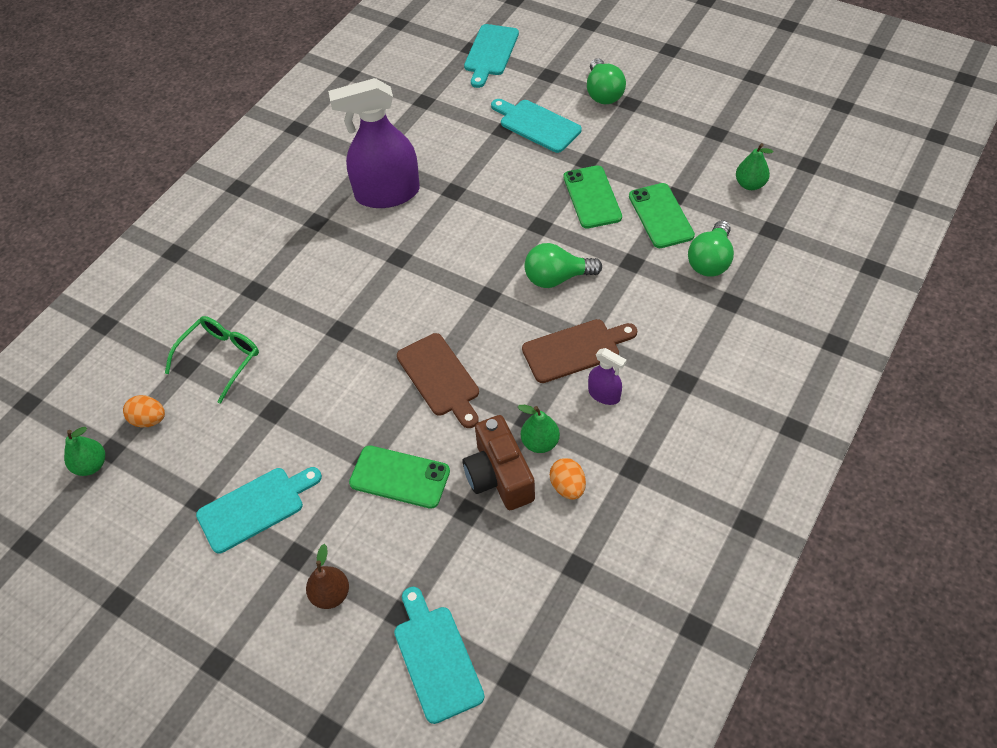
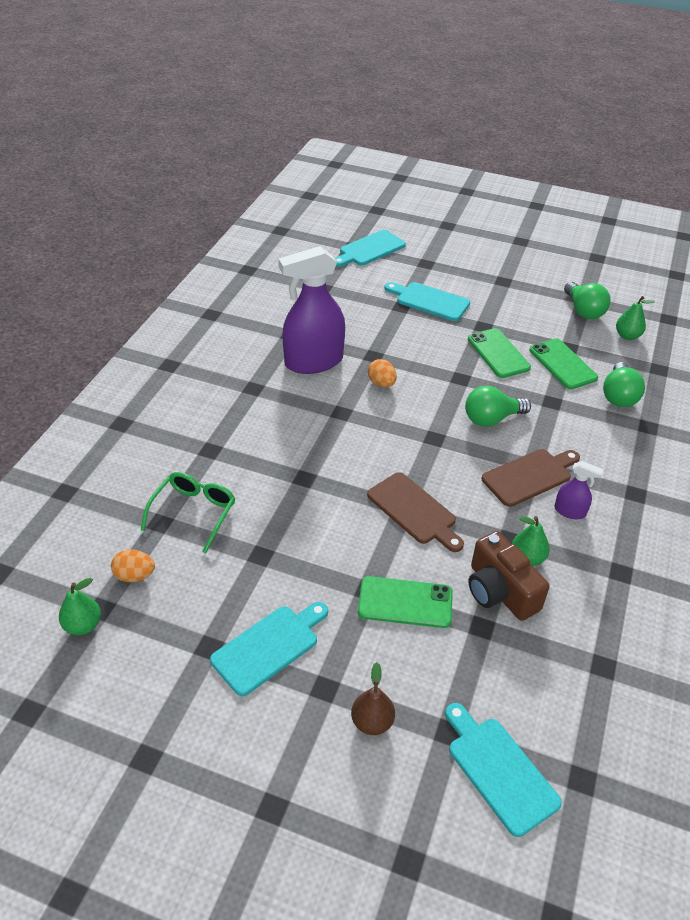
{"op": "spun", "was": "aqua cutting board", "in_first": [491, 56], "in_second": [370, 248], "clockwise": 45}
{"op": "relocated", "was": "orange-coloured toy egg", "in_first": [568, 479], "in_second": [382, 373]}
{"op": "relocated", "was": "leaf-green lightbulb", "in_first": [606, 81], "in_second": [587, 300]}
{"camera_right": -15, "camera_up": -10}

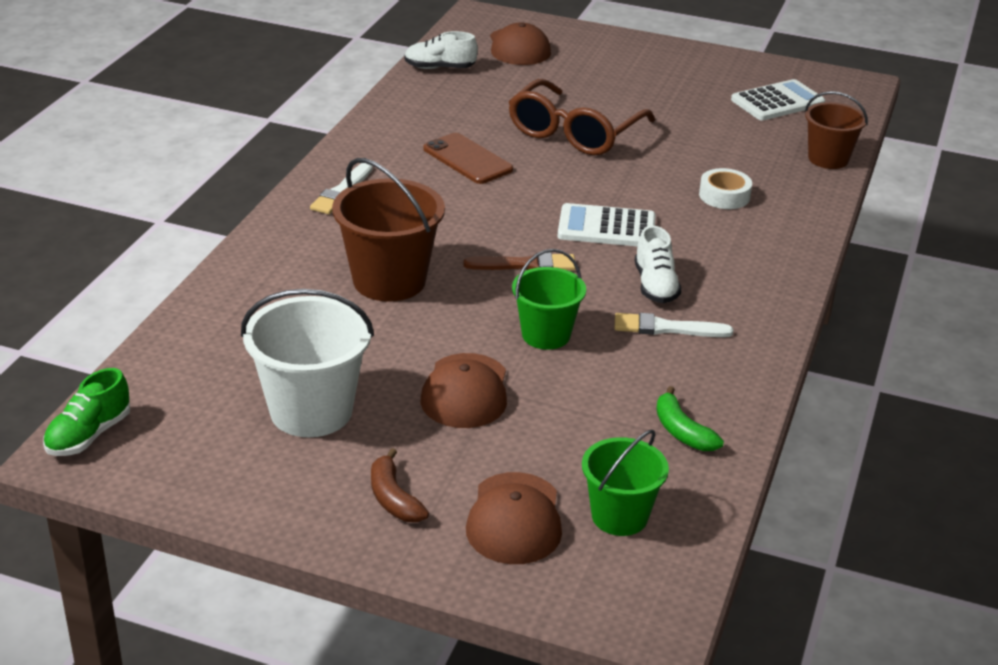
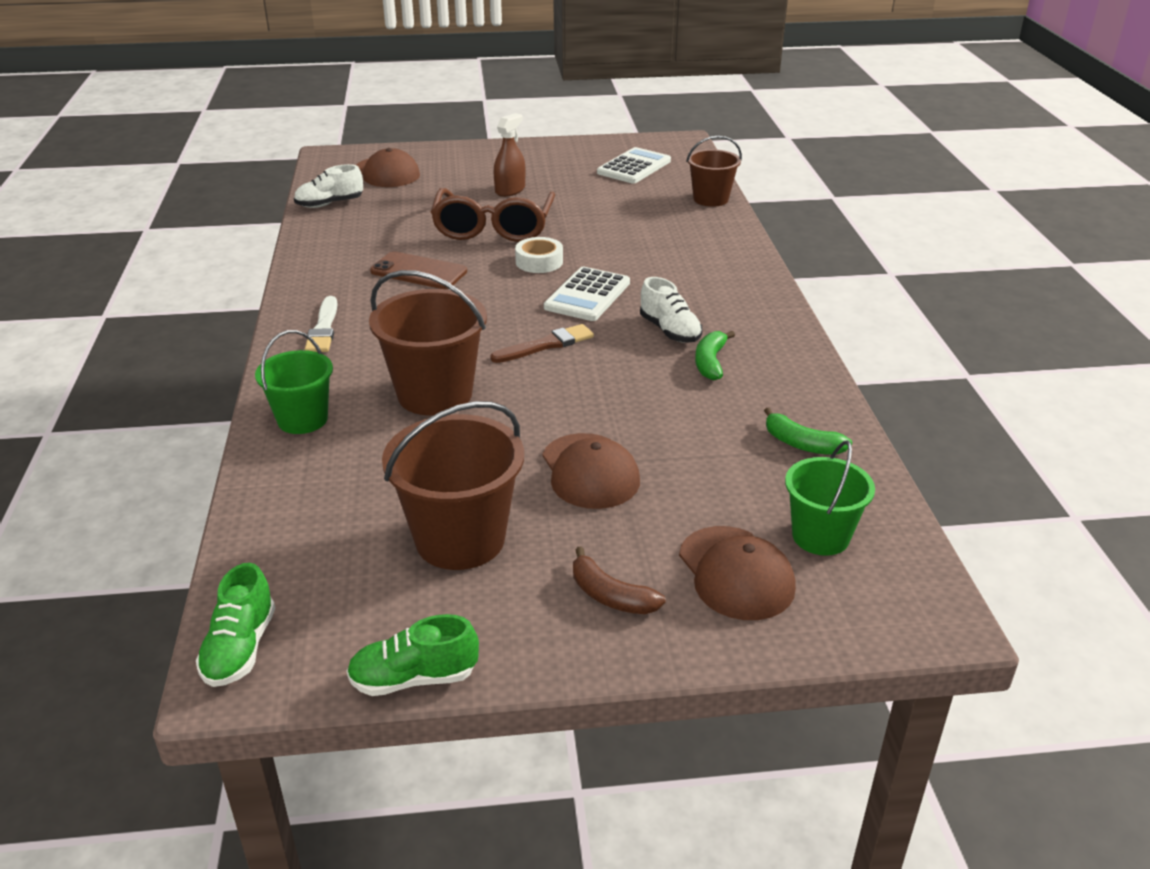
{"op": "relocated", "was": "leaf-green sand bucket", "in_first": [549, 299], "in_second": [294, 382]}
{"op": "appeared", "now": "leaf-green lace-up shoe", "in_second": [413, 655]}
{"op": "colour", "was": "pure white sand bucket", "now": "russet sand bucket", "in_first": [307, 363], "in_second": [453, 485]}
{"op": "appeared", "now": "russet spray cleaner", "in_second": [509, 155]}
{"op": "relocated", "was": "pure white tape", "in_first": [725, 188], "in_second": [539, 255]}
{"op": "spun", "was": "pure white adding machine", "in_first": [606, 224], "in_second": [587, 294], "clockwise": -45}
{"op": "exchanged", "was": "pure white paintbrush", "now": "leaf-green banana fruit", "in_first": [673, 325], "in_second": [715, 355]}
{"camera_right": -25, "camera_up": 0}

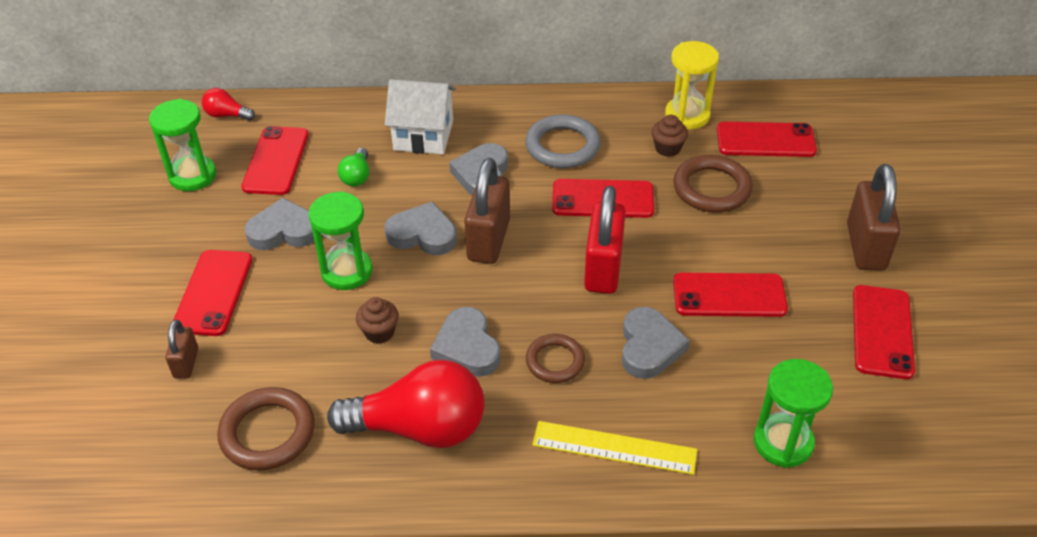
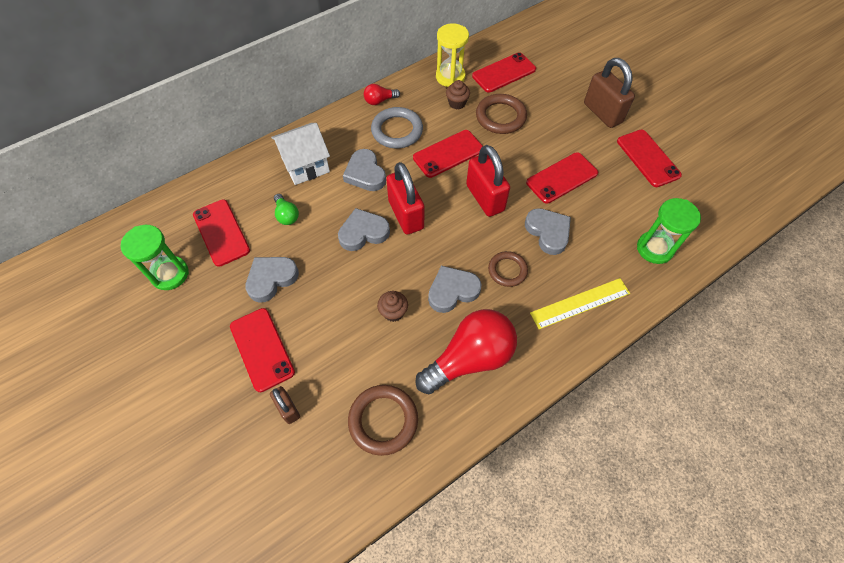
{"op": "relocated", "was": "crimson lightbulb", "in_first": [228, 104], "in_second": [382, 94]}
{"op": "colour", "was": "russet lock", "now": "crimson lock", "in_first": [487, 211], "in_second": [405, 198]}
{"op": "spun", "was": "grey heart shape", "in_first": [465, 342], "in_second": [454, 289], "clockwise": 120}
{"op": "missing", "was": "leaf-green sandglass", "in_first": [340, 240]}
{"camera_right": -35, "camera_up": 15}

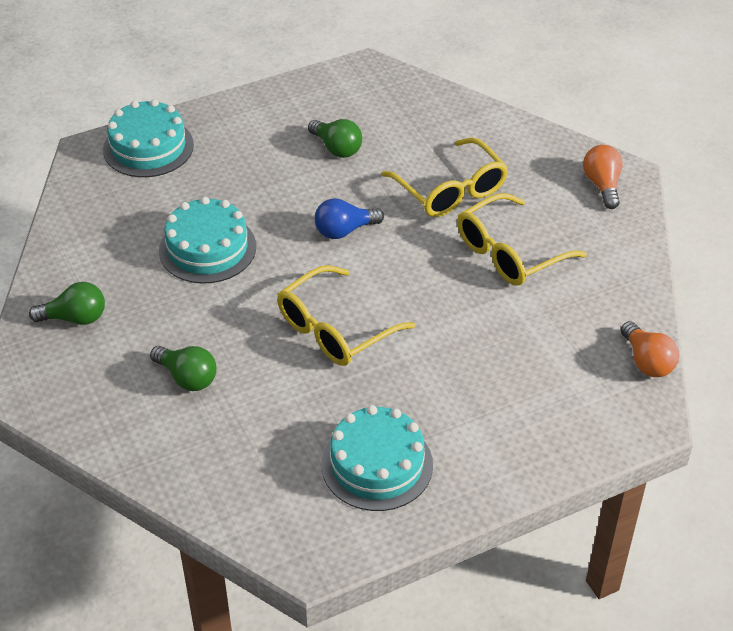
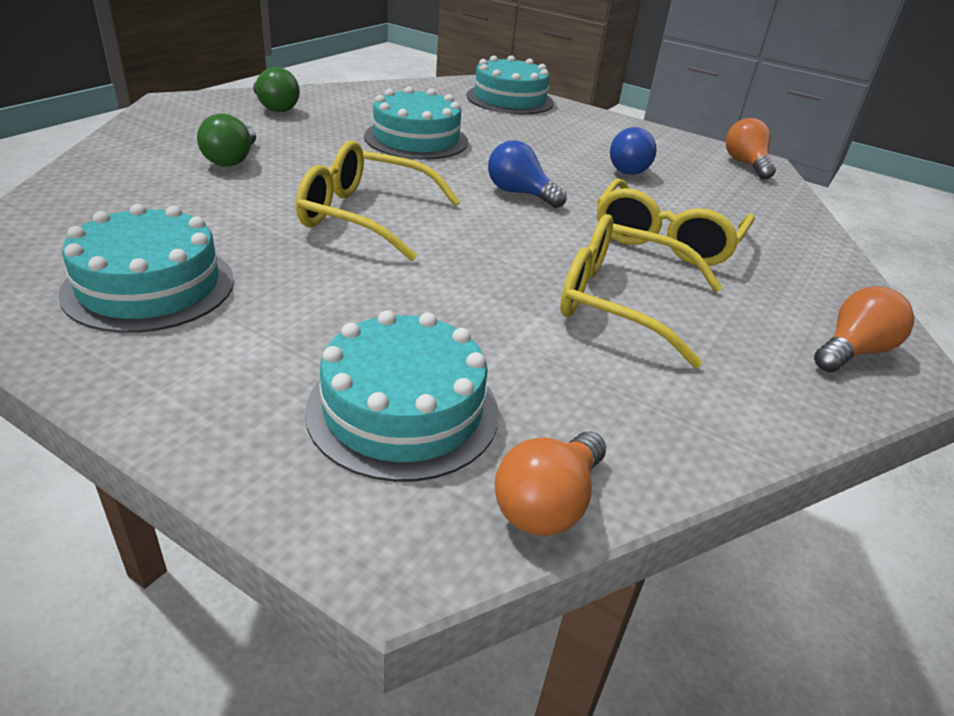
{"op": "appeared", "now": "aqua layer cake", "in_second": [402, 396]}
{"op": "colour", "was": "leaf-green lightbulb", "now": "blue lightbulb", "in_first": [335, 138], "in_second": [633, 151]}
{"op": "appeared", "now": "orange-coloured lightbulb", "in_second": [751, 149]}
{"camera_right": 55, "camera_up": -10}

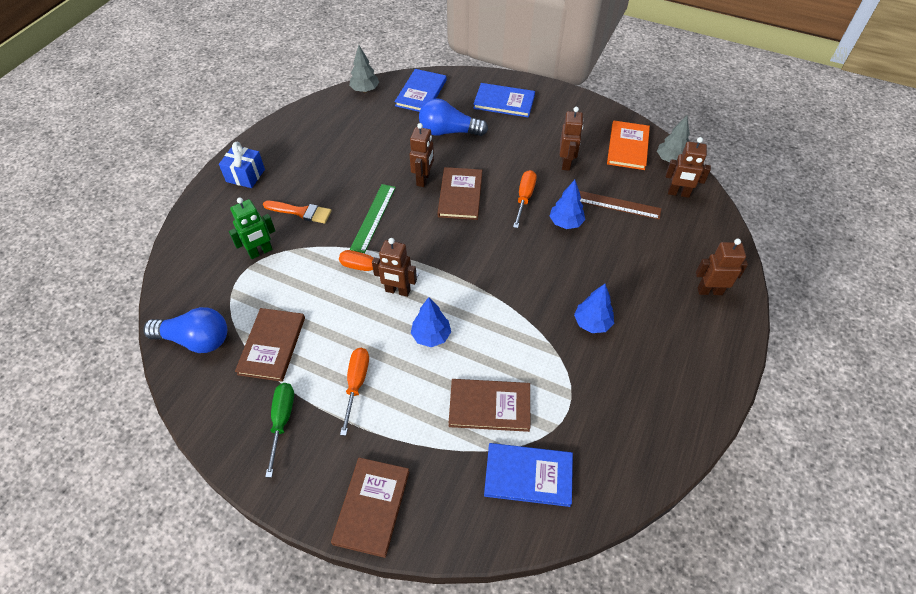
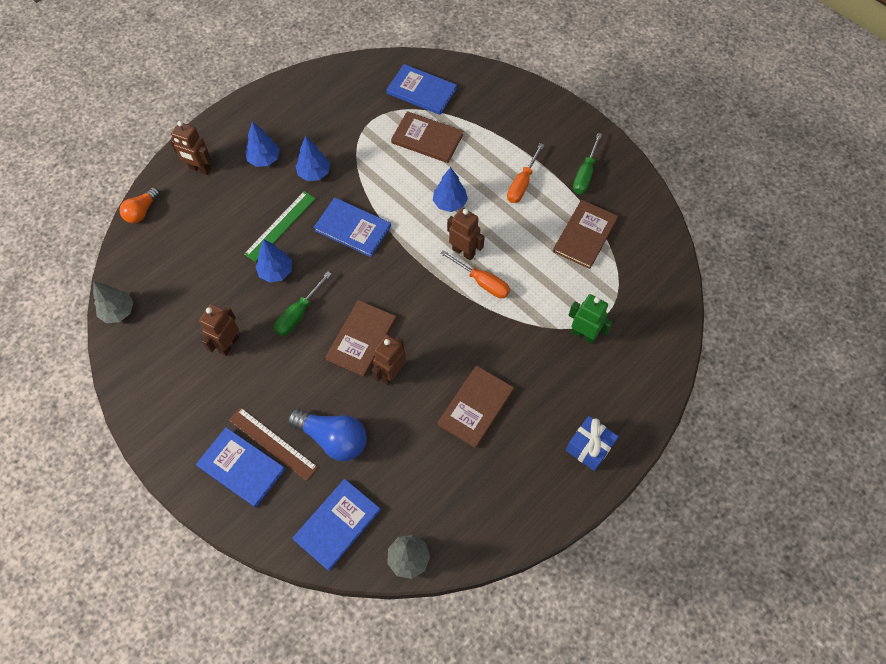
{"op": "appeared", "now": "orange-coloured lightbulb", "in_second": [140, 205]}
{"op": "relocated", "was": "russet measuring stick", "in_first": [620, 205], "in_second": [273, 444]}
{"op": "relocated", "was": "leaf-green measuring stick", "in_first": [373, 218], "in_second": [280, 226]}
{"op": "appeared", "now": "blue fir tree", "in_second": [262, 144]}
{"op": "colour", "was": "orange-coloured screwdriver", "now": "leaf-green screwdriver", "in_first": [525, 199], "in_second": [302, 303]}
{"op": "appeared", "now": "blue hardcover", "in_second": [352, 227]}
{"op": "relocated", "was": "russet hardcover", "in_first": [370, 507], "in_second": [475, 406]}
{"op": "spun", "was": "leaf-green robot", "in_first": [252, 228], "in_second": [591, 319], "clockwise": 45}
{"op": "missing", "was": "blue lightbulb", "in_first": [185, 330]}
{"op": "missing", "was": "orange-coloured paintbrush", "in_first": [297, 212]}
{"op": "missing", "was": "orange-coloured hardcover", "in_first": [628, 145]}
{"op": "missing", "was": "russet robot", "in_first": [688, 167]}
{"camera_right": -160, "camera_up": 10}

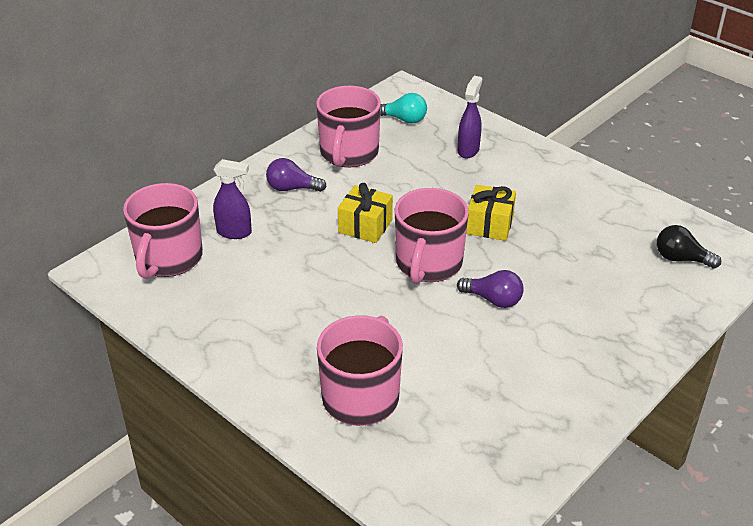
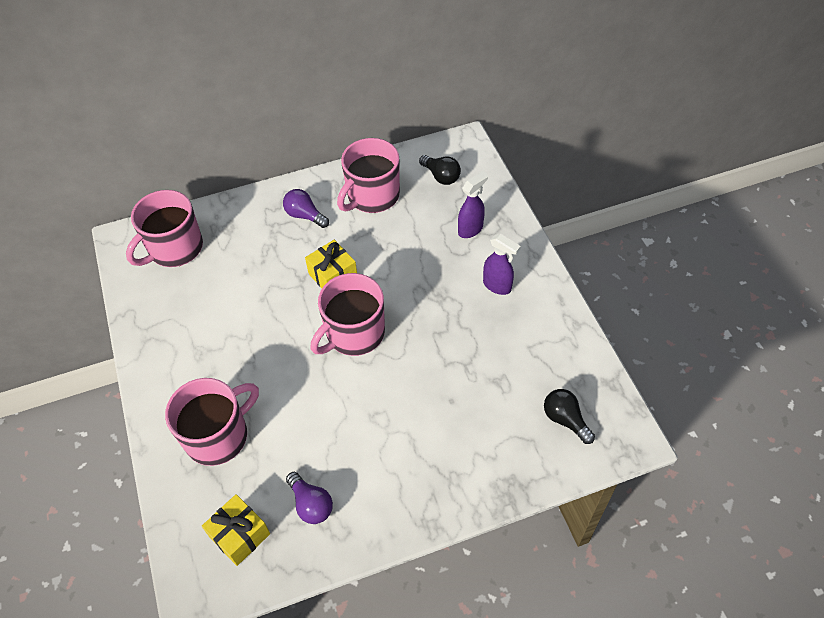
{"op": "relocated", "was": "yellow wrapped gift", "in_first": [491, 213], "in_second": [236, 530]}
{"op": "relocated", "was": "purple lightbulb", "in_first": [490, 289], "in_second": [309, 498]}
{"op": "colour", "was": "aqua lightbulb", "now": "jet-black lightbulb", "in_first": [403, 108], "in_second": [440, 170]}
{"op": "relocated", "was": "purple spray cleaner", "in_first": [232, 199], "in_second": [502, 264]}
{"camera_right": 30, "camera_up": 15}

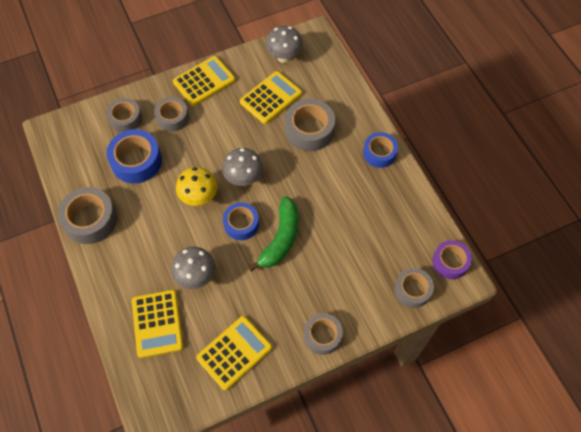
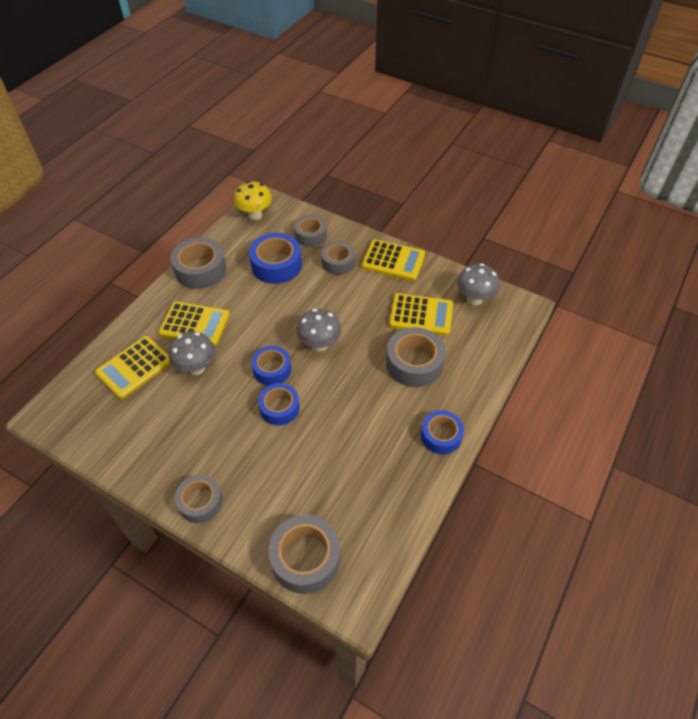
{"op": "relocated", "was": "yellow adding machine", "in_first": [234, 353], "in_second": [194, 324]}
{"op": "relocated", "was": "yellow fungus", "in_first": [197, 186], "in_second": [253, 200]}
{"op": "exchanged", "was": "leaf-green banana fruit", "now": "blue tape", "in_first": [273, 233], "in_second": [279, 404]}
{"op": "size", "was": "grey tape", "in_first": [414, 288], "in_second": [304, 554], "ratio": 1.51}
{"op": "missing", "was": "purple tape", "in_first": [452, 259]}
{"camera_right": 55, "camera_up": -10}

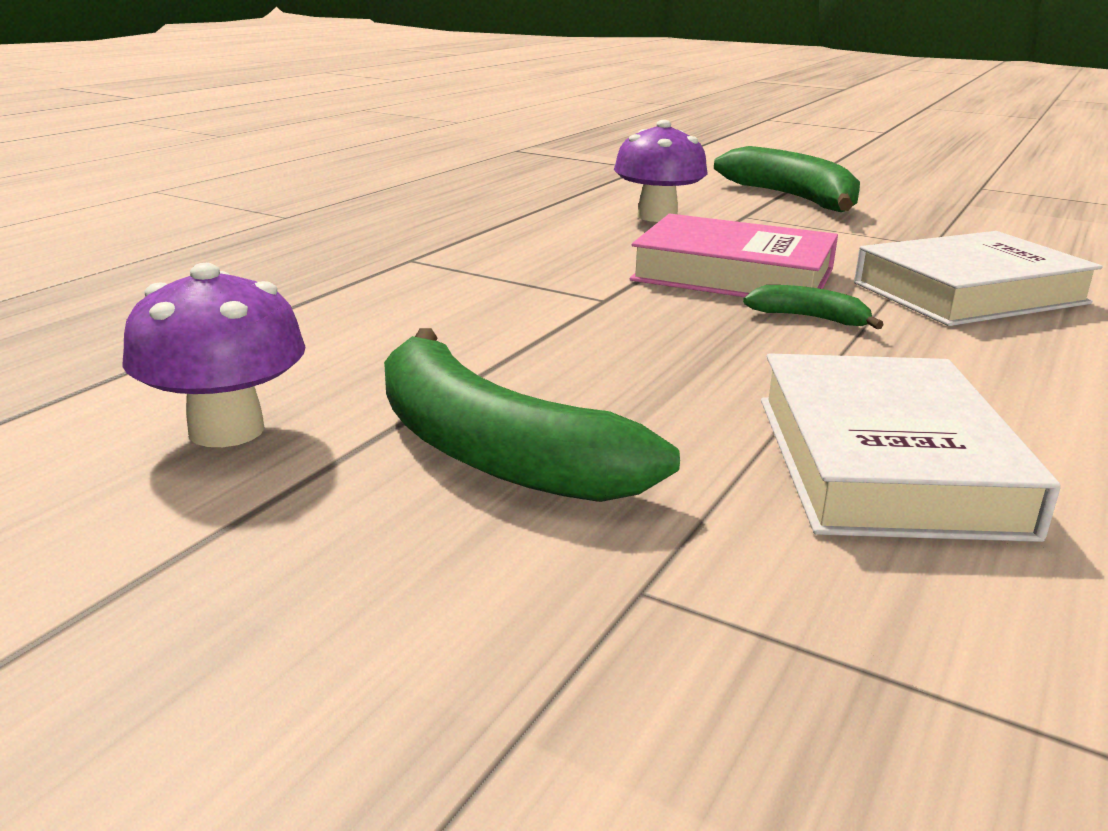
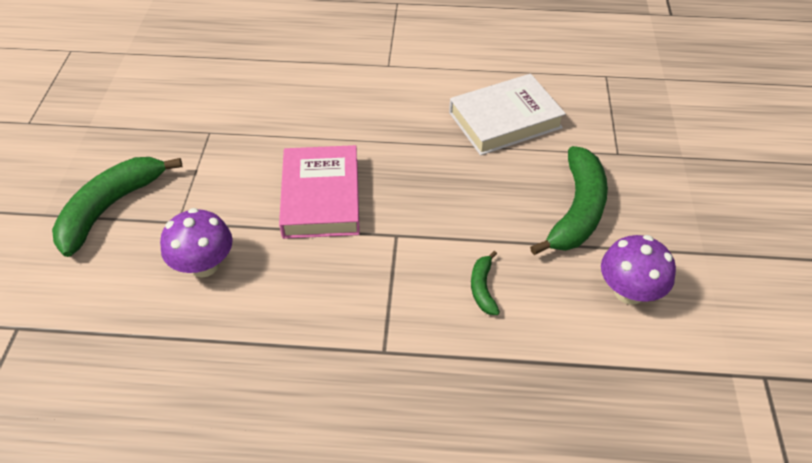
{"op": "relocated", "was": "leaf-green banana fruit", "in_first": [813, 307], "in_second": [485, 283]}
{"op": "missing", "was": "pure white hardcover", "in_first": [978, 278]}
{"camera_right": -115, "camera_up": 25}

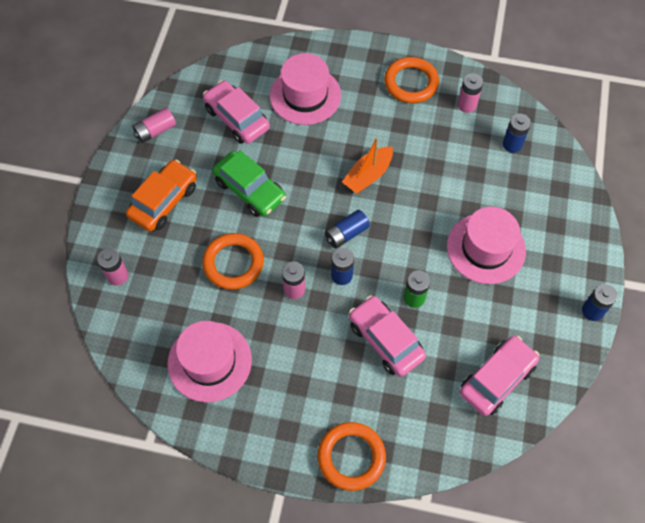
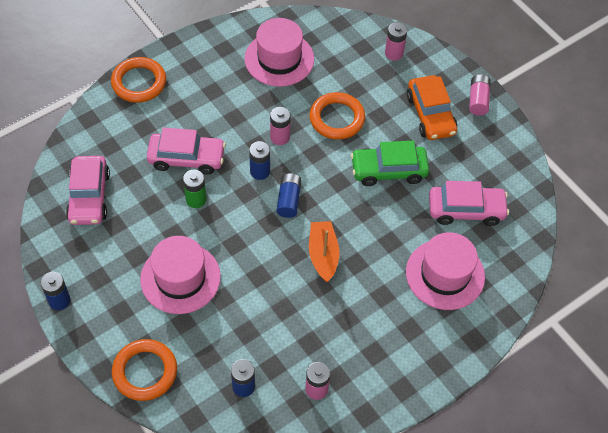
{"op": "relocated", "was": "orange-coloured torus", "in_first": [411, 80], "in_second": [144, 370]}
{"op": "relocated", "was": "rose-pink battery", "in_first": [154, 125], "in_second": [479, 94]}
{"camera_right": 130, "camera_up": -5}

